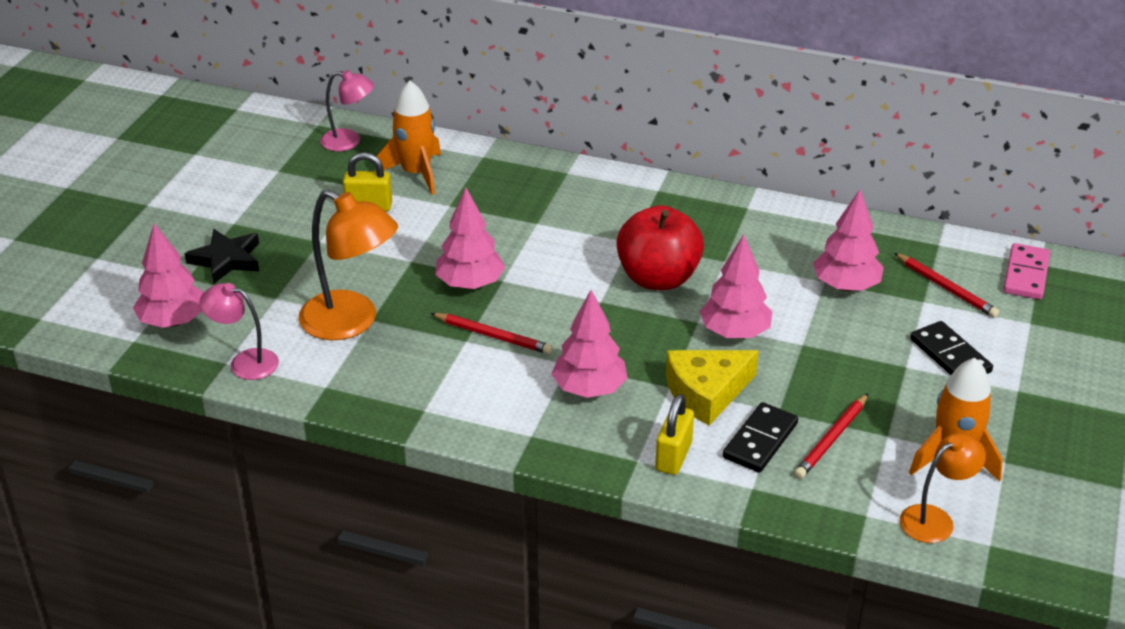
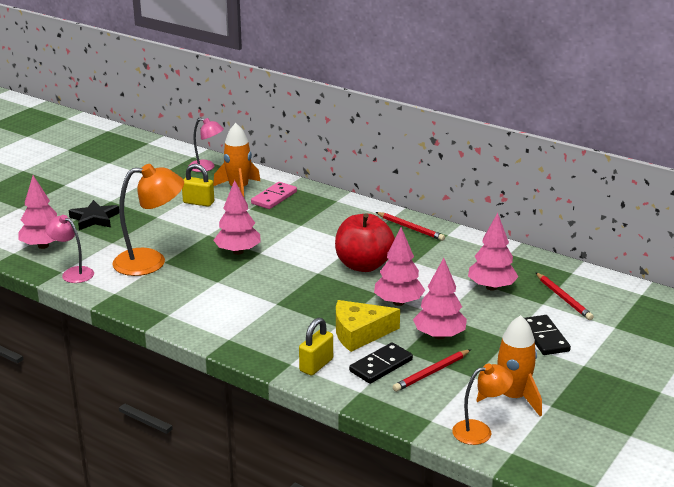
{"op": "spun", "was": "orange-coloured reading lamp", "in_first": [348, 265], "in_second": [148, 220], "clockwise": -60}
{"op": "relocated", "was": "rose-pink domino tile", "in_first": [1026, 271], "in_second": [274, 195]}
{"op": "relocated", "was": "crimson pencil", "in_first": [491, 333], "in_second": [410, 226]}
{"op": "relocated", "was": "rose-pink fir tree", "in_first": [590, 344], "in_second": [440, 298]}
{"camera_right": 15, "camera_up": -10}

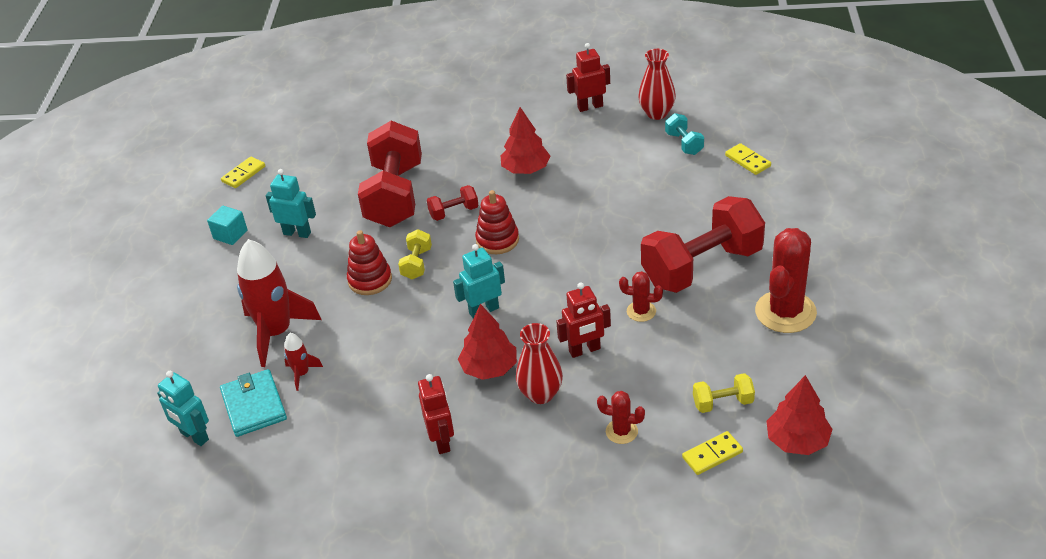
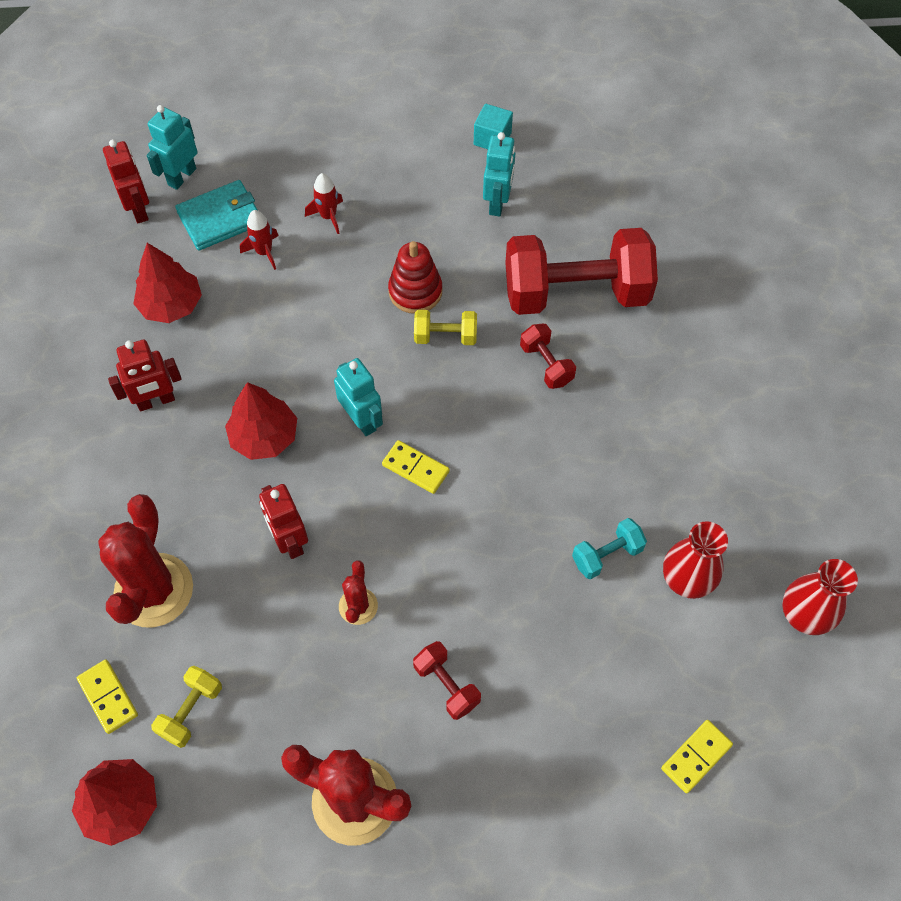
{"op": "size", "was": "crimson prickly plant", "in_first": [621, 417], "in_second": [145, 560], "ratio": 2.02}
{"op": "relocated", "was": "crimson robot", "in_first": [588, 77], "in_second": [126, 181]}
{"op": "relocated", "was": "crimson fir tree", "in_first": [525, 140], "in_second": [167, 283]}
{"op": "spun", "was": "yellow hand weight", "in_first": [724, 393], "in_second": [186, 707], "clockwise": 45}
{"op": "size", "was": "crimson rocket", "in_first": [279, 303], "in_second": [324, 203], "ratio": 0.46}
{"op": "relocated", "was": "yellow domino tile", "in_first": [243, 172], "in_second": [416, 467]}
{"op": "size", "was": "crimson hand weight", "in_first": [703, 244], "in_second": [447, 680], "ratio": 0.44}
{"op": "relocated", "was": "aqua hand weight", "in_first": [684, 134], "in_second": [609, 548]}
{"op": "relocated", "was": "crimson flower vase", "in_first": [539, 363], "in_second": [695, 560]}
{"op": "missing", "was": "crimson ring stacker", "in_first": [497, 222]}
{"camera_right": 80, "camera_up": 20}

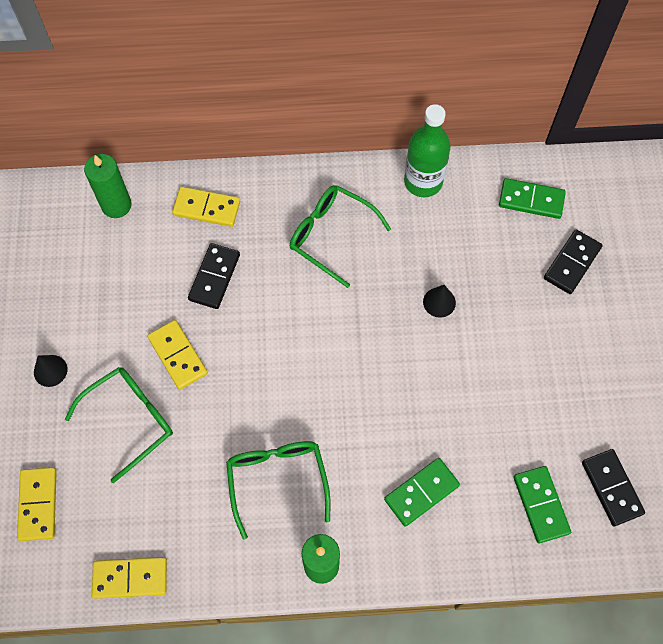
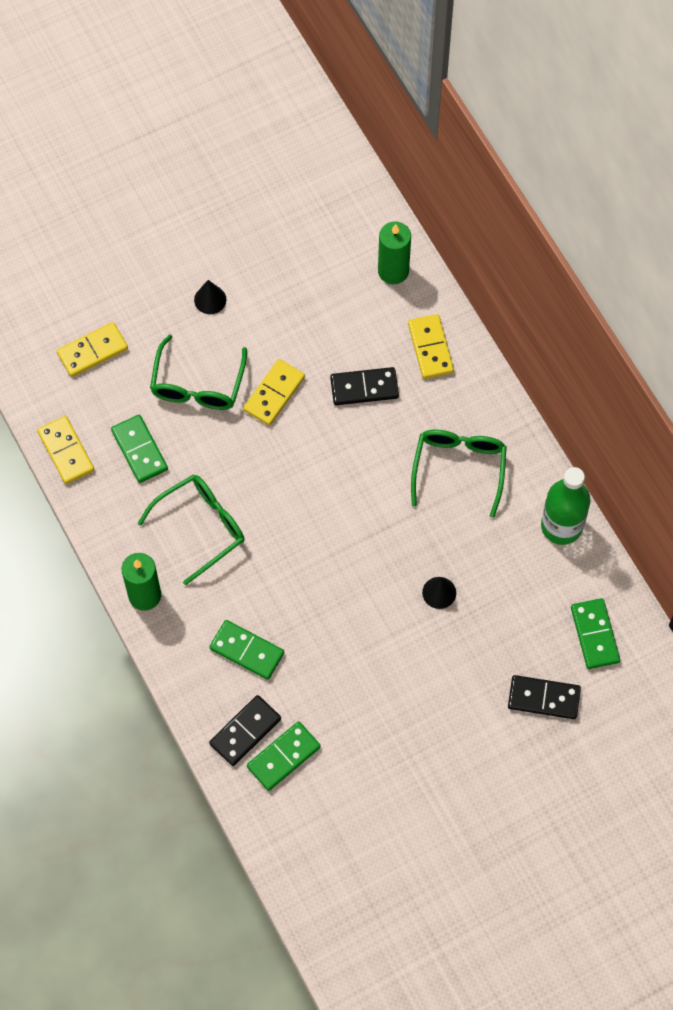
{"op": "appeared", "now": "leaf-green domino tile", "in_second": [139, 449]}
{"op": "spun", "was": "leaf-green spectacles", "in_first": [119, 425], "in_second": [198, 372], "clockwise": 75}
{"op": "relocated", "was": "jet-black domino tile", "in_first": [613, 487], "in_second": [245, 730]}
{"camera_right": 65, "camera_up": 0}

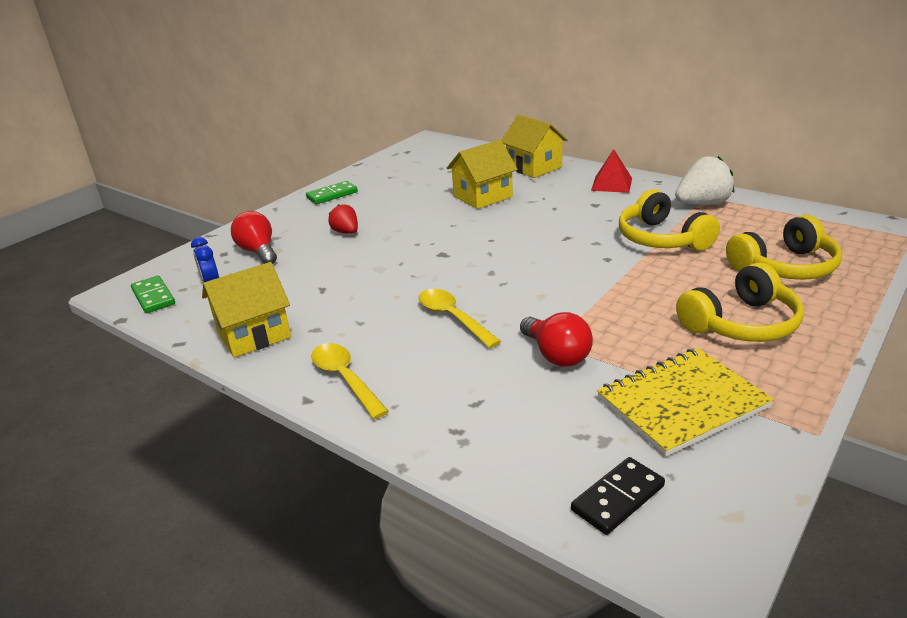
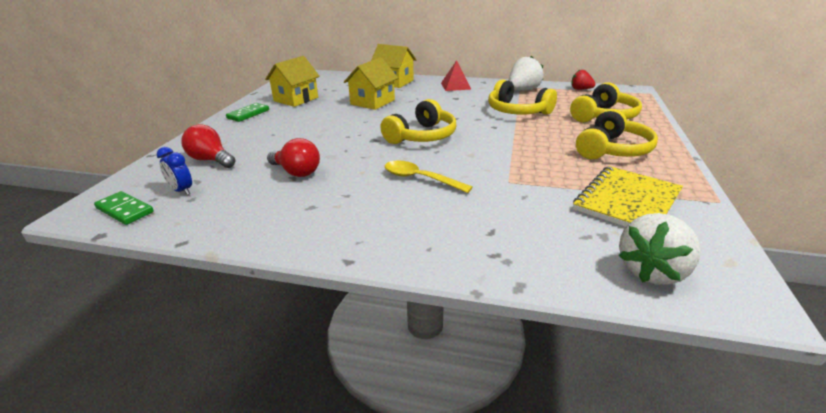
{"op": "relocated", "was": "yellow toy house", "in_first": [246, 310], "in_second": [292, 81]}
{"op": "relocated", "was": "crimson lightbulb", "in_first": [556, 339], "in_second": [293, 157]}
{"op": "appeared", "now": "yellow headphones", "in_second": [419, 121]}
{"op": "relocated", "was": "crimson berry", "in_first": [343, 219], "in_second": [583, 80]}
{"op": "exchanged", "was": "jet-black domino tile", "now": "pure white berry", "in_first": [618, 496], "in_second": [660, 249]}
{"op": "missing", "was": "yellow spoon", "in_first": [350, 381]}
{"camera_right": -25, "camera_up": 0}

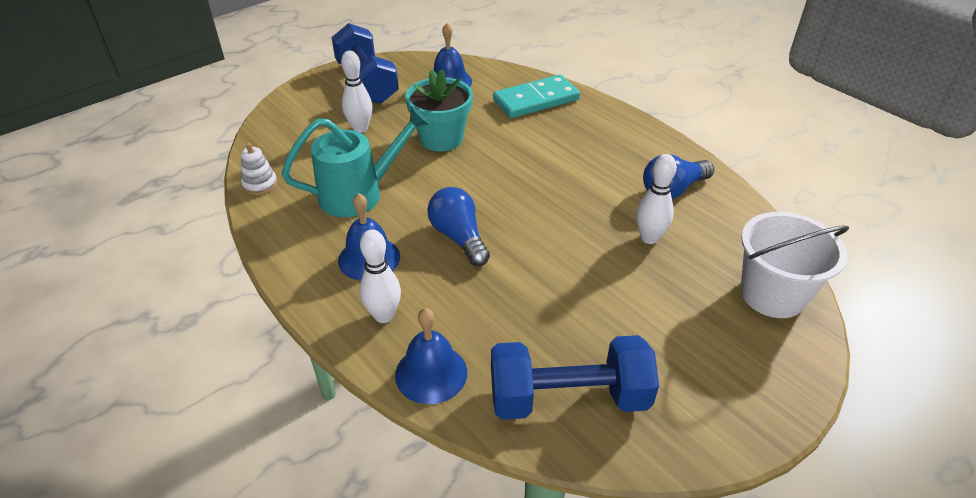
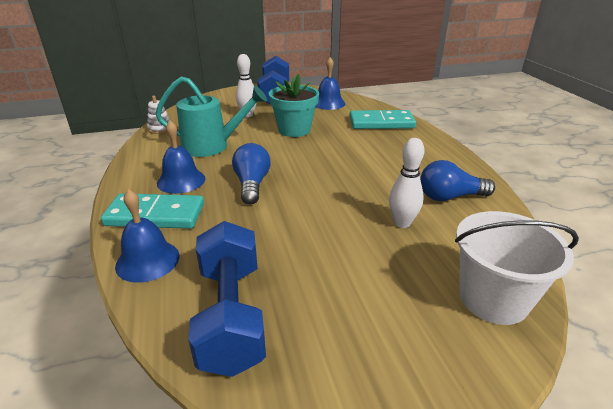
{"op": "exchanged", "was": "pure white bowling pin", "now": "aqua domino tile", "in_first": [380, 276], "in_second": [152, 211]}
{"op": "spun", "was": "blue hand weight", "in_first": [575, 377], "in_second": [227, 299], "clockwise": 60}
{"camera_right": 25, "camera_up": -10}

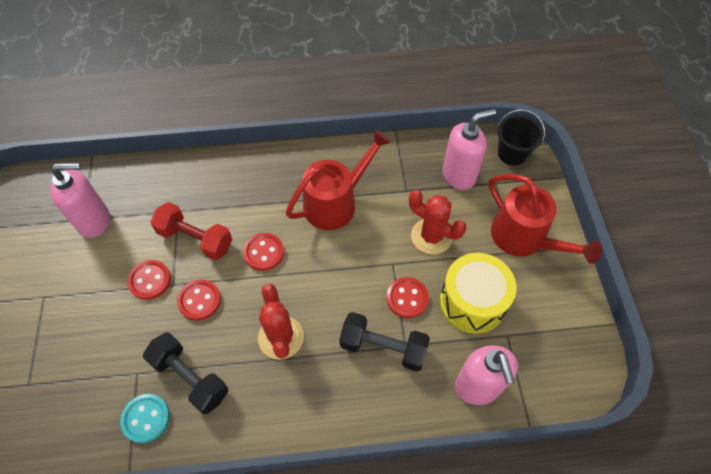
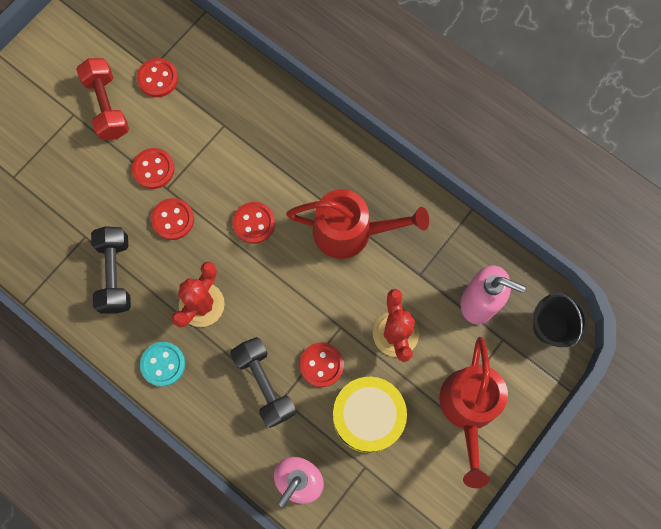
{"op": "relocated", "was": "crimson hand weight", "in_first": [191, 231], "in_second": [102, 99]}
{"op": "exchanged", "was": "rose-pink pump bottle", "now": "crimson button", "in_first": [80, 200], "in_second": [157, 77]}
{"op": "relocated", "was": "aqua button", "in_first": [145, 418], "in_second": [162, 364]}
{"camera_right": 45, "camera_up": 15}

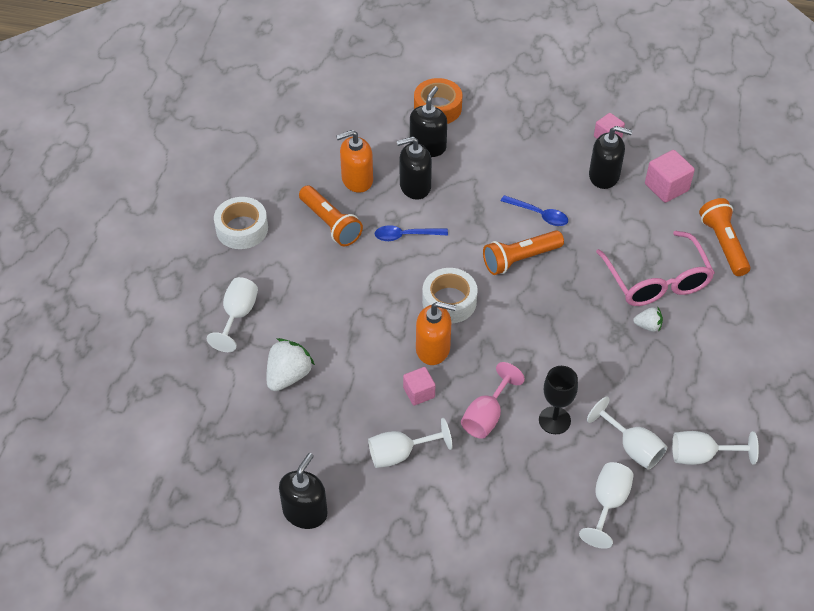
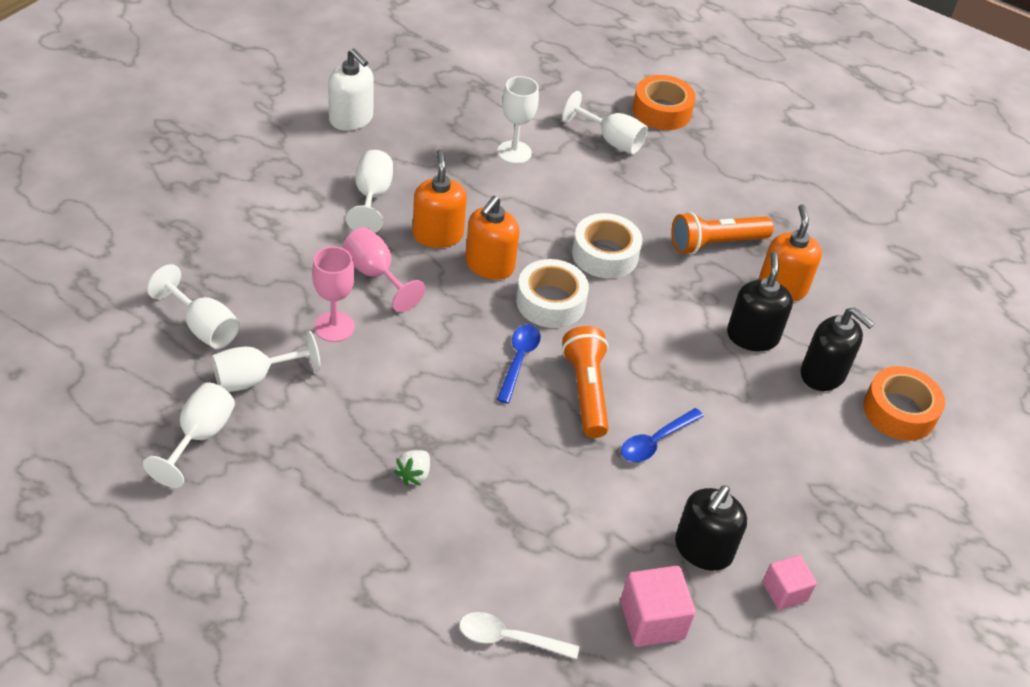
{"op": "colour", "was": "jet-black chalice", "now": "rose-pink chalice", "in_first": [558, 400], "in_second": [333, 294]}
{"op": "colour", "was": "jet-black pump bottle", "now": "pure white pump bottle", "in_first": [303, 491], "in_second": [351, 90]}
{"op": "exchanged", "was": "rose-pink block", "now": "orange-coloured pump bottle", "in_first": [419, 386], "in_second": [439, 198]}
{"op": "exchanged", "was": "orange-coloured flashlight", "now": "pure white spoon", "in_first": [724, 237], "in_second": [519, 635]}
{"op": "exchanged", "was": "pure white berry", "now": "pure white chalice", "in_first": [291, 364], "in_second": [518, 120]}
{"op": "relocated", "was": "blue spoon", "in_first": [411, 233], "in_second": [519, 364]}
{"op": "relocated", "was": "pure white tape", "in_first": [241, 223], "in_second": [607, 246]}
{"op": "appeared", "now": "orange-coloured tape", "in_second": [664, 102]}
{"op": "missing", "was": "rose-pink spectacles", "in_first": [655, 268]}
{"camera_right": 105, "camera_up": -5}

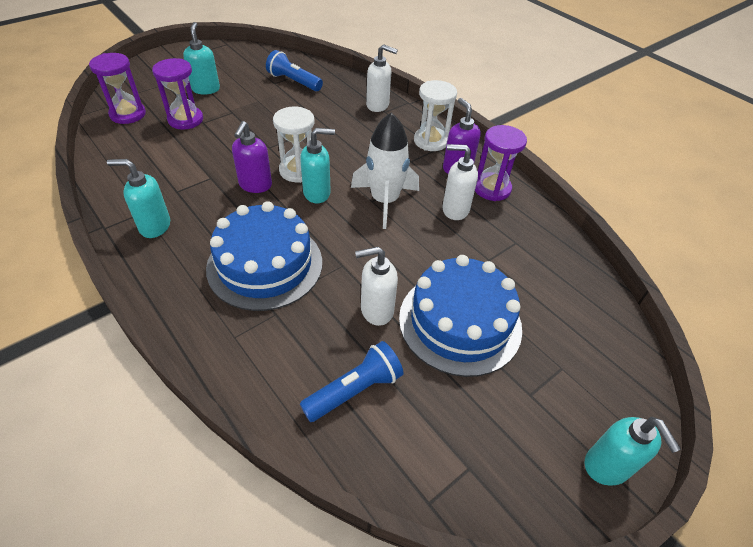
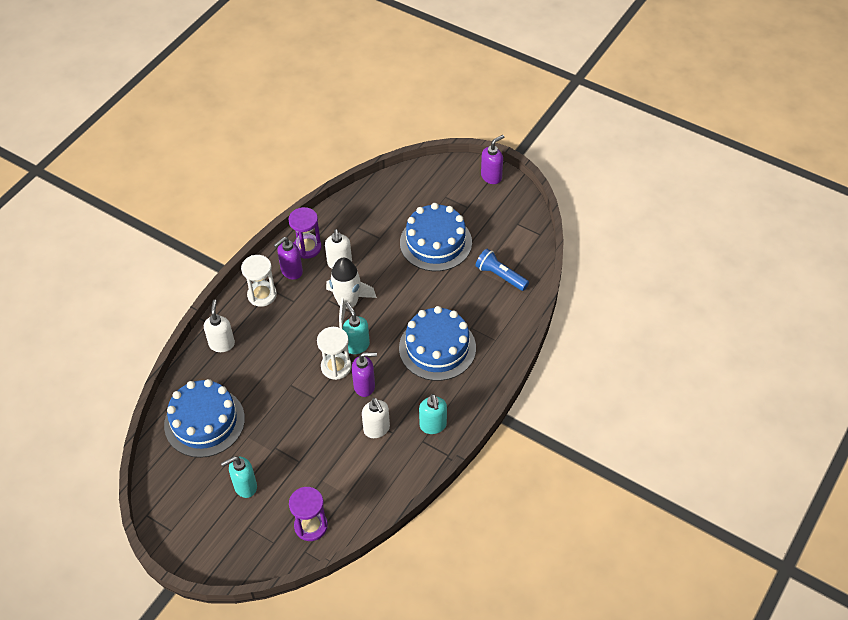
{"op": "exchanged", "was": "blue flashlight", "now": "blue layer cake", "in_first": [294, 70], "in_second": [204, 418]}
{"op": "relocated", "was": "pure white pump bottle", "in_first": [376, 286], "in_second": [376, 418]}
{"op": "colour", "was": "aqua pump bottle", "now": "purple pump bottle", "in_first": [633, 451], "in_second": [492, 159]}
{"op": "missing", "was": "purple sandglass", "in_first": [177, 94]}
{"camera_right": -105, "camera_up": 5}

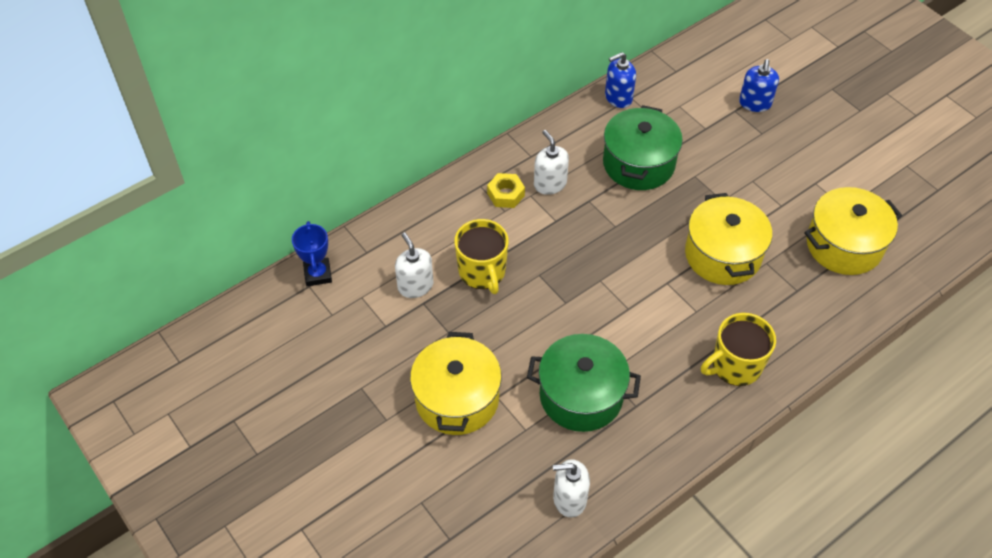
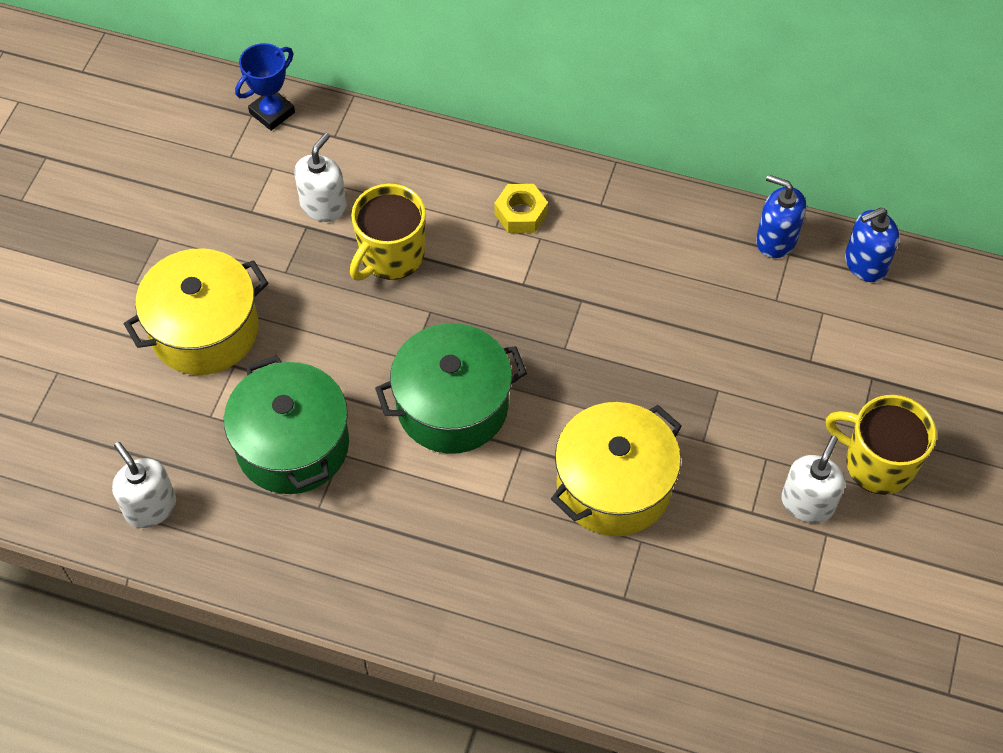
{"op": "relocated", "was": "leaf-green pot", "in_first": [643, 147], "in_second": [451, 388]}
{"op": "relocated", "was": "pure white pump bottle", "in_first": [551, 162], "in_second": [813, 479]}
{"op": "relocated", "was": "yellow mug", "in_first": [738, 349], "in_second": [881, 445]}
{"op": "relocated", "was": "blue pump bottle", "in_first": [759, 85], "in_second": [872, 244]}
{"op": "missing", "was": "yellow pot", "in_first": [853, 231]}
{"camera_right": 55, "camera_up": 5}

